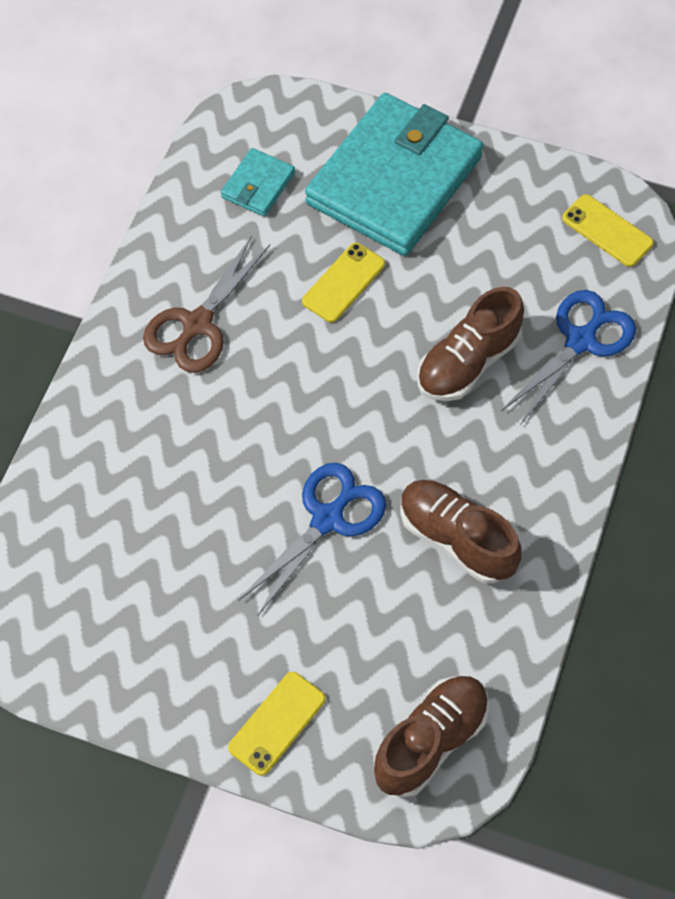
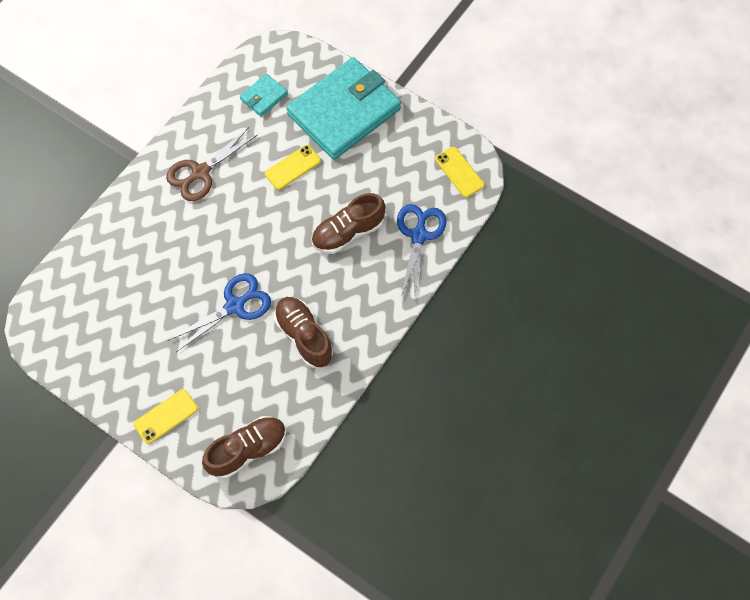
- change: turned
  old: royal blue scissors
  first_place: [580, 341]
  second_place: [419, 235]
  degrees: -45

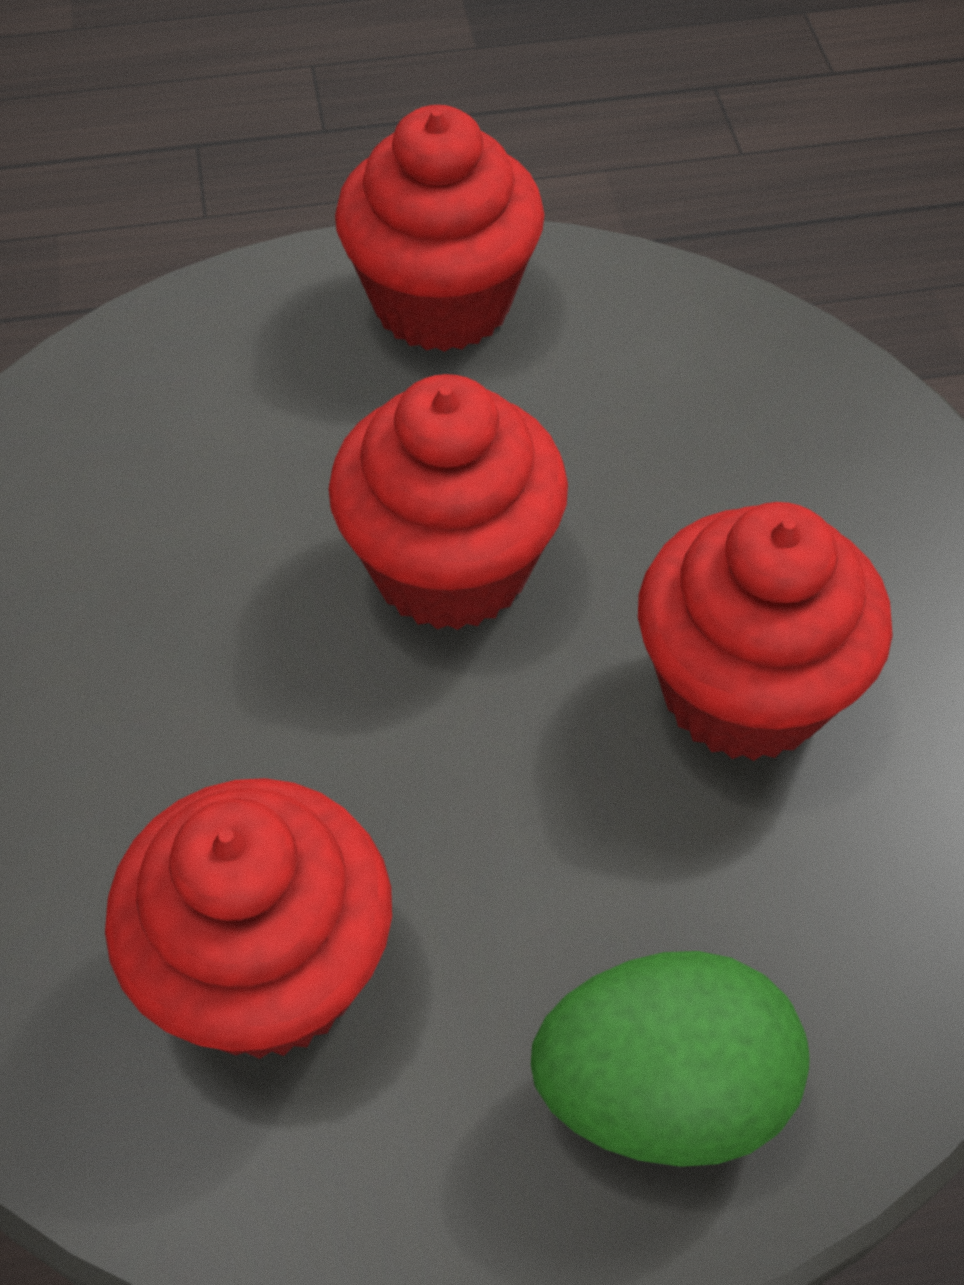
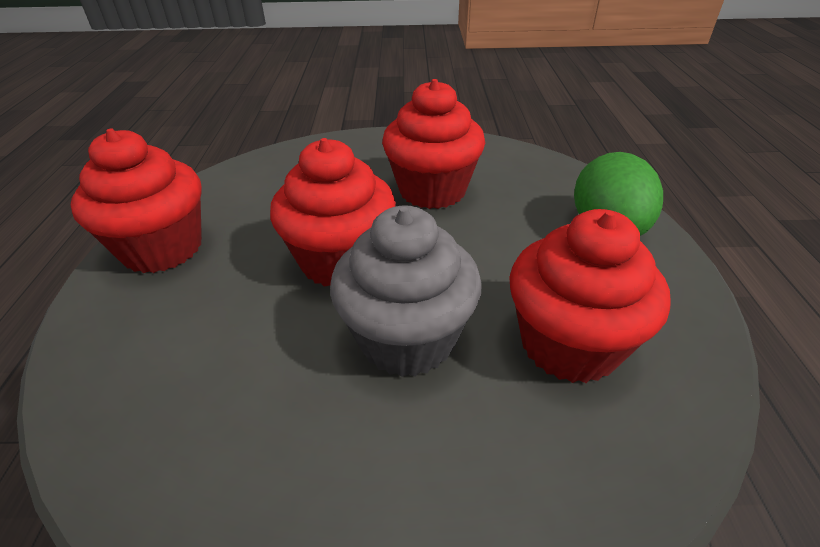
- change: added
  new: ash-grey muffin
  second_place: [407, 339]

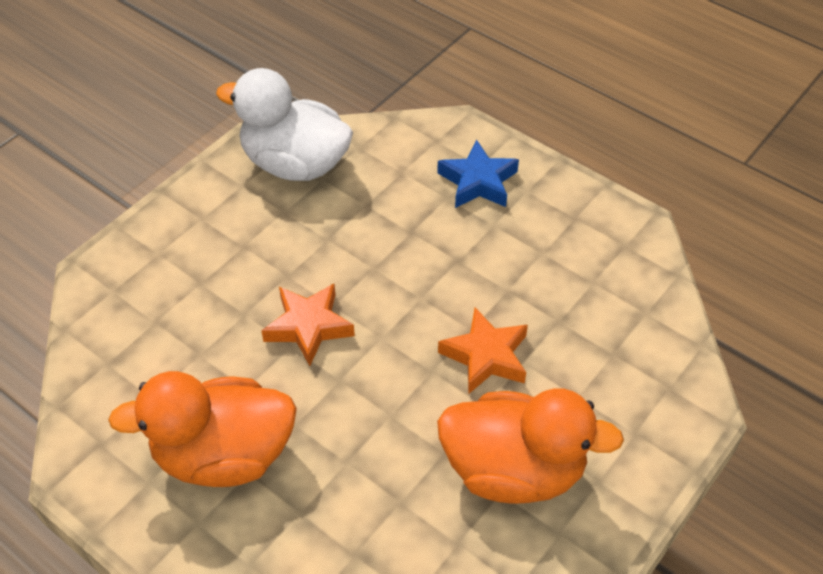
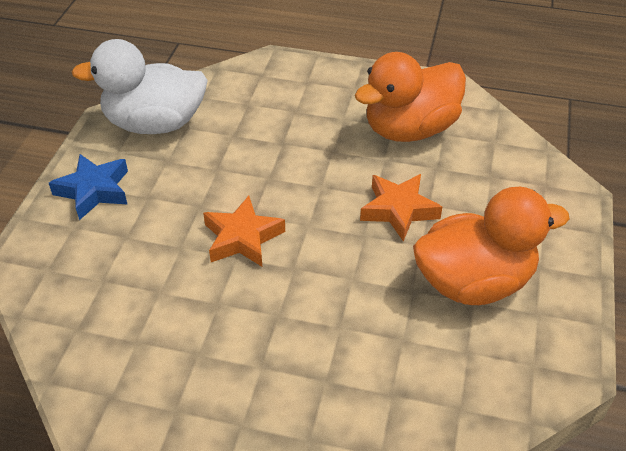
- change: moved
  old: bright orange duck
  first_place: [224, 455]
  second_place: [410, 129]
- change: moved
  old: royal blue star shape
  first_place: [478, 182]
  second_place: [94, 190]

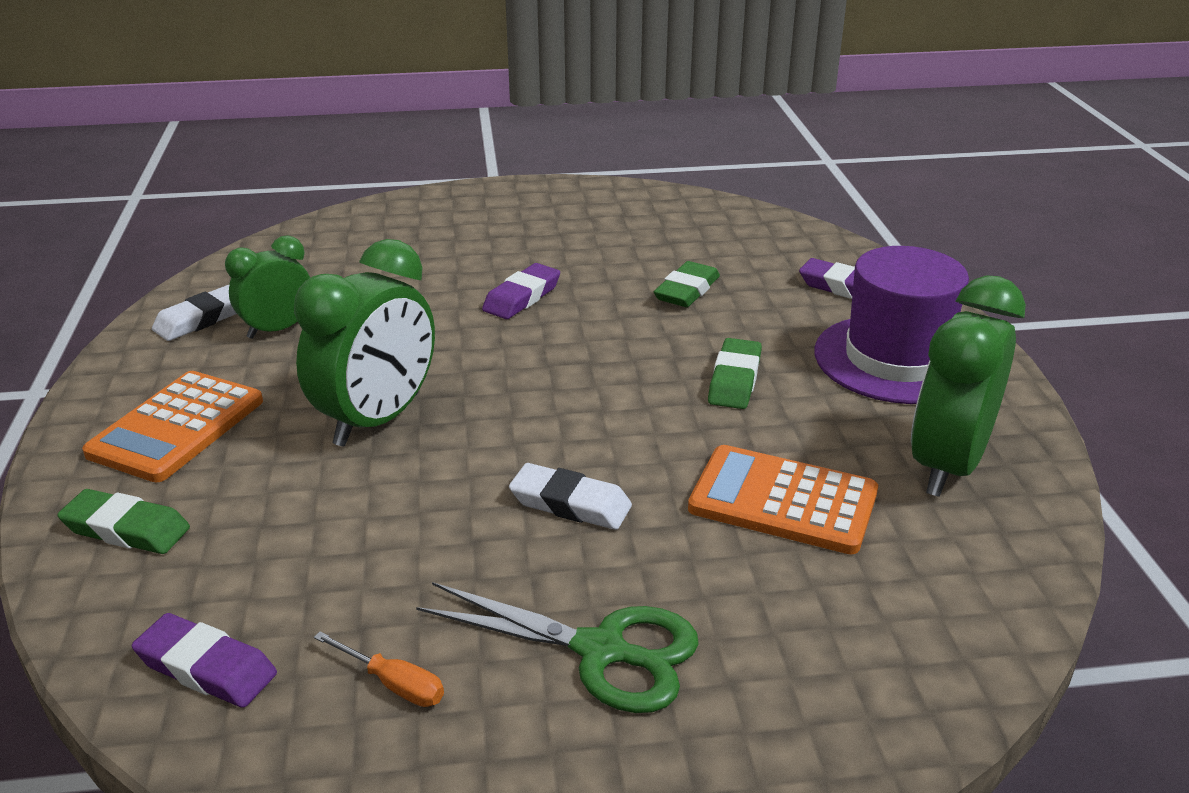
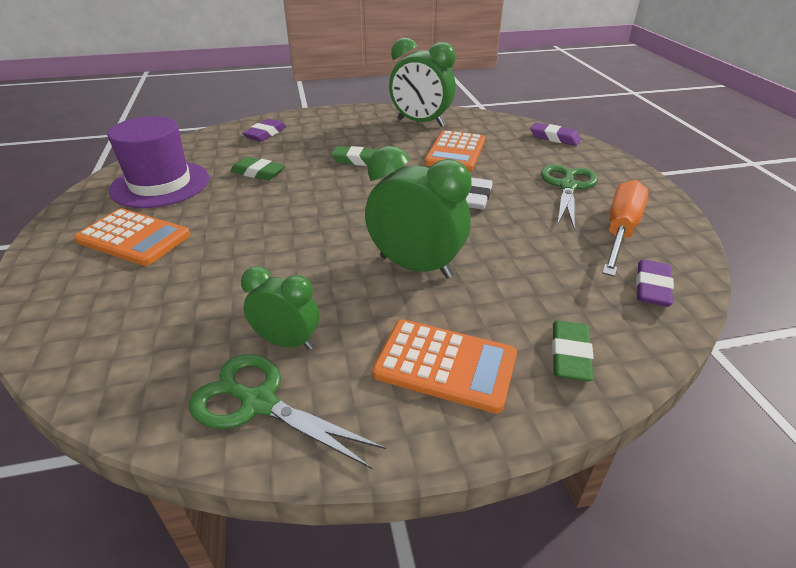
- change: replaced
  old: white eraser
  new: green scissors
  first_place: [202, 319]
  second_place: [259, 403]
- change: turned
  old: green alarm clock
  first_place: [278, 329]
  second_place: [287, 342]
  degrees: 150
- change: resized
  old: bright orange screwdriver
  first_place: [393, 683]
  second_place: [620, 231]
  factor: 2.27
- change: moved
  old: purple eraser
  first_place: [522, 297]
  second_place: [554, 138]
- change: moved
  old: purple hat
  first_place: [895, 359]
  second_place: [160, 184]
- change: added
  new: bright orange calculator
  second_place: [134, 238]

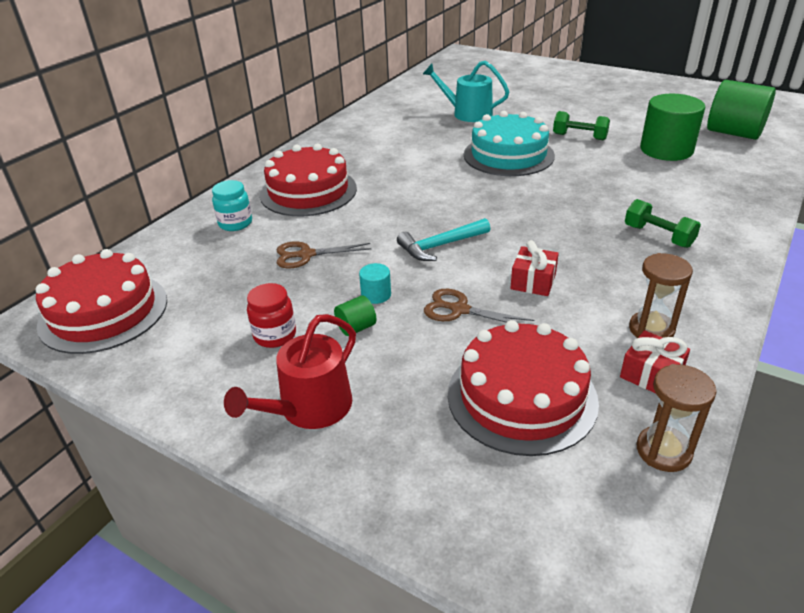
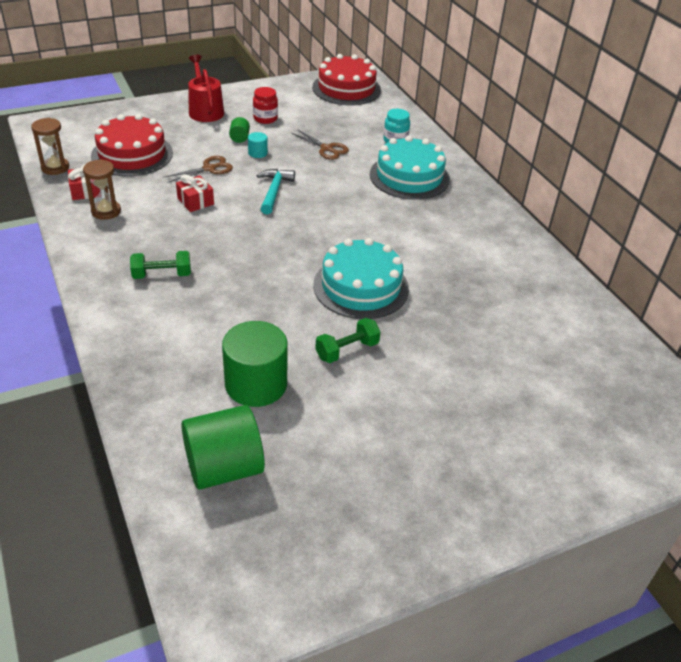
- change: recoloured
  old: scarlet layer cake
  new: aqua layer cake
  first_place: [308, 191]
  second_place: [409, 177]
- change: turned
  old: russet scissors
  first_place: [306, 255]
  second_place: [326, 149]
  degrees: 105
- change: removed
  old: aqua watering can
  first_place: [467, 113]

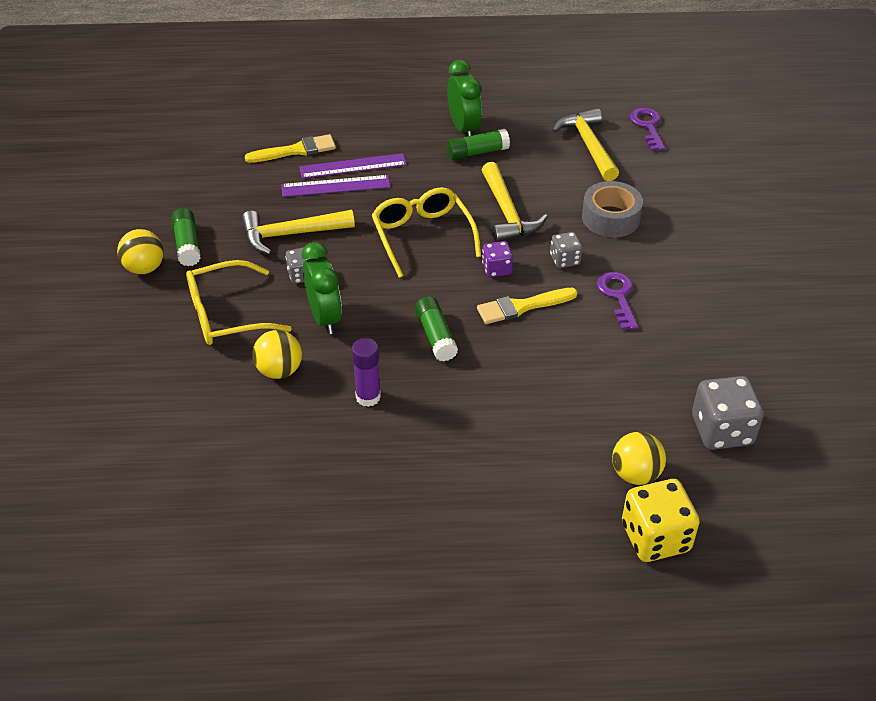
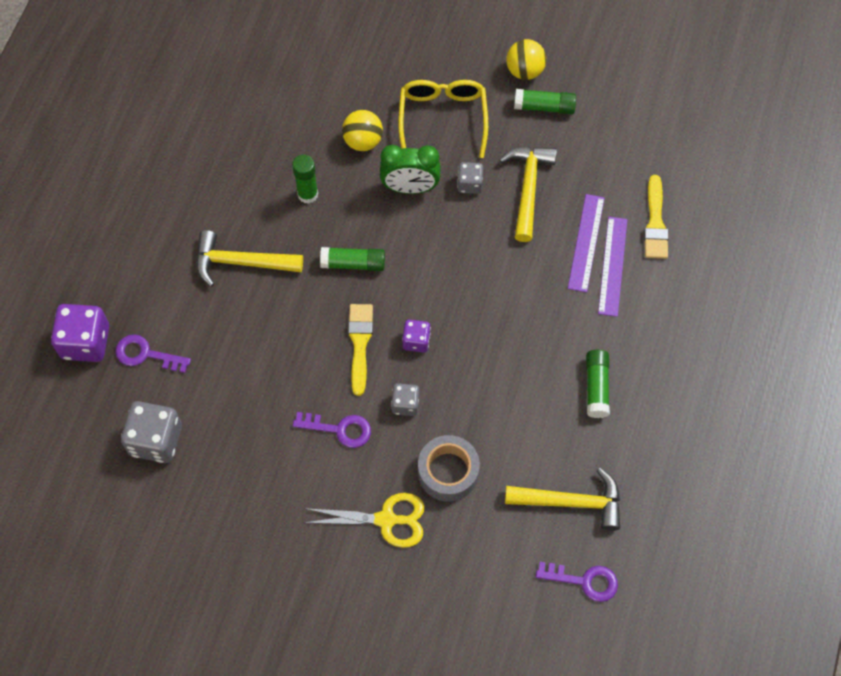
- change: recoloured
  old: purple glue
  new: green glue
  first_place: [368, 397]
  second_place: [308, 194]
- change: removed
  old: yellow spectacles
  first_place: [422, 236]
- change: removed
  old: green alarm clock
  first_place: [463, 128]
- change: moved
  old: yellow carpenter's hammer
  first_place: [507, 213]
  second_place: [240, 262]
- change: replaced
  old: yellow play ball
  new: purple latchkey
  first_place: [635, 474]
  second_place: [146, 354]
- change: recoloured
  old: yellow dice
  new: purple dice
  first_place: [655, 537]
  second_place: [85, 342]
- change: added
  new: yellow scissors
  second_place: [386, 520]

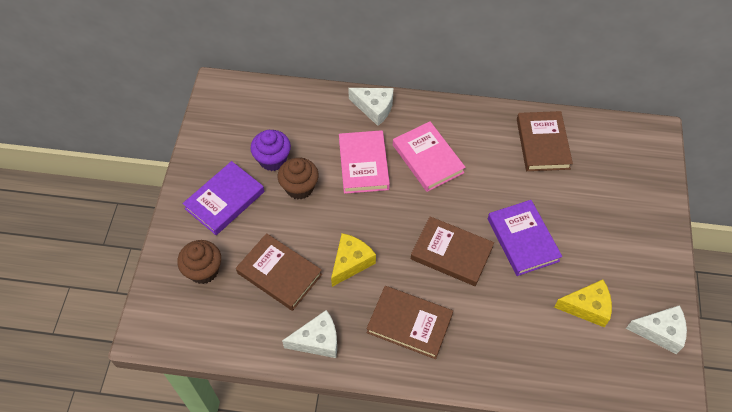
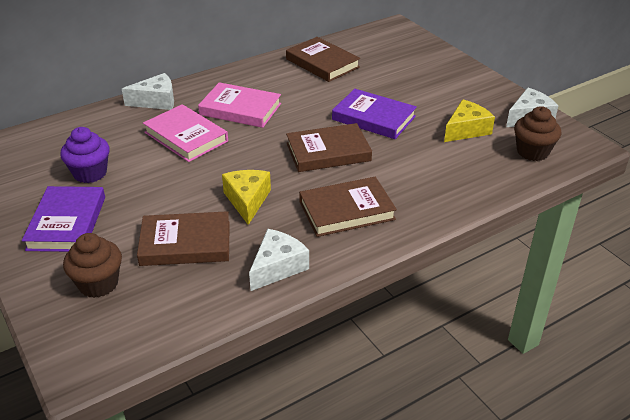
- change: moved
  old: russet muffin
  first_place: [299, 187]
  second_place: [532, 152]

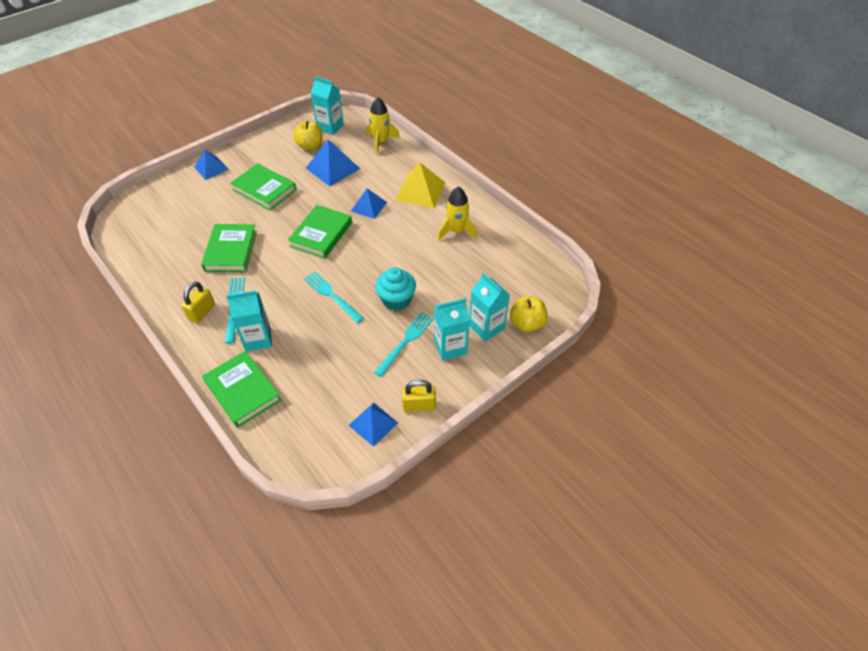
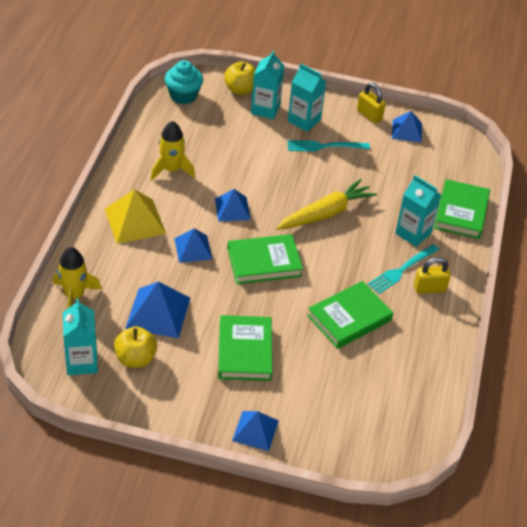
- change: replaced
  old: aqua dinner fork
  new: yellow carrot
  first_place: [331, 295]
  second_place: [326, 213]
- change: moved
  old: aqua muffin
  first_place: [396, 300]
  second_place: [183, 96]
- change: added
  new: royal blue pyramid shape
  second_place: [232, 209]

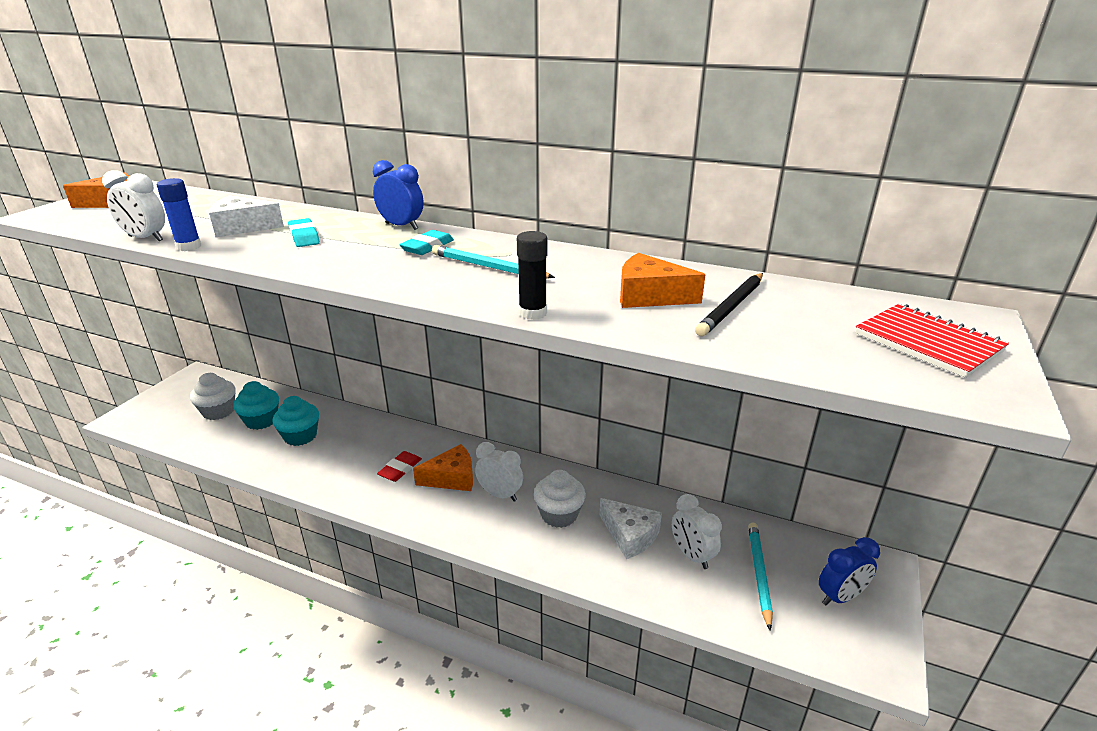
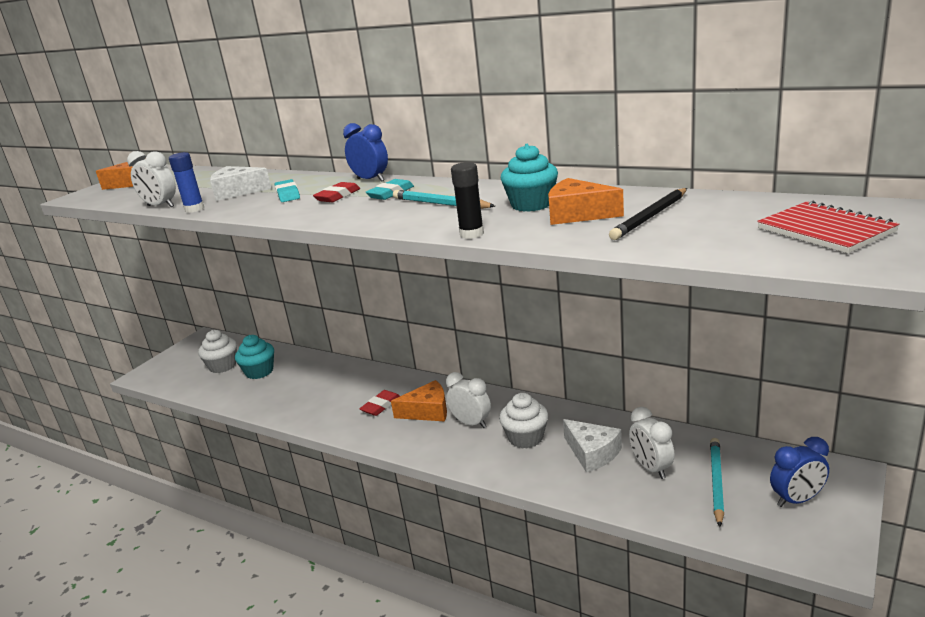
- change: moved
  old: aqua muffin
  first_place: [300, 436]
  second_place: [531, 204]
- change: added
  new: scarlet eraser
  second_place: [338, 196]

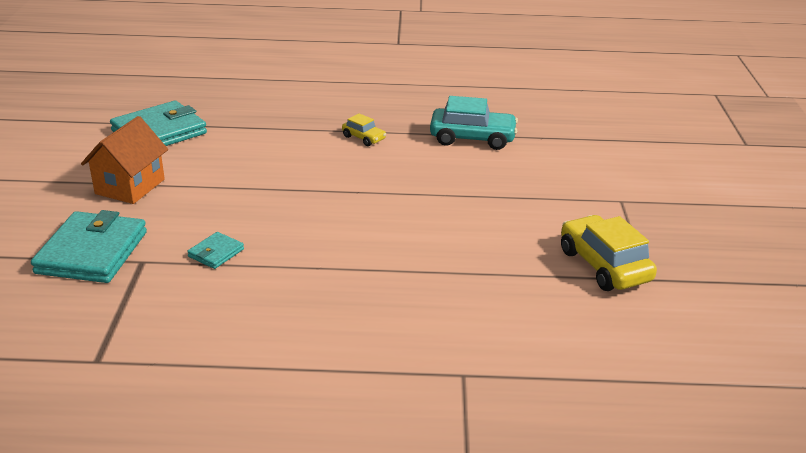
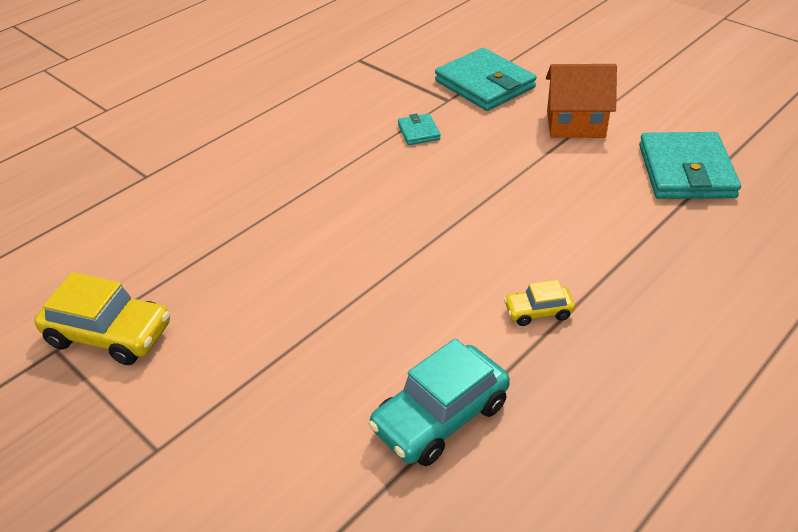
- change: turned
  old: bright orange house
  first_place: [130, 186]
  second_place: [575, 124]
  degrees: -60

